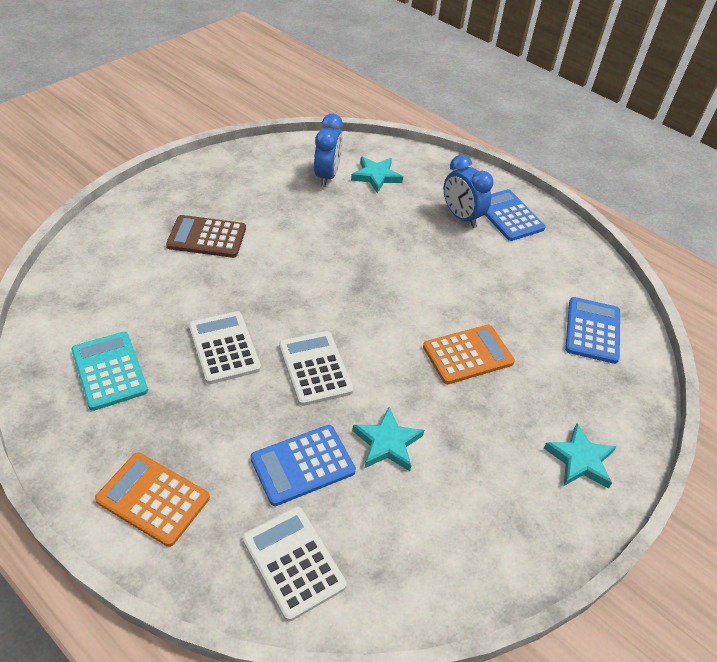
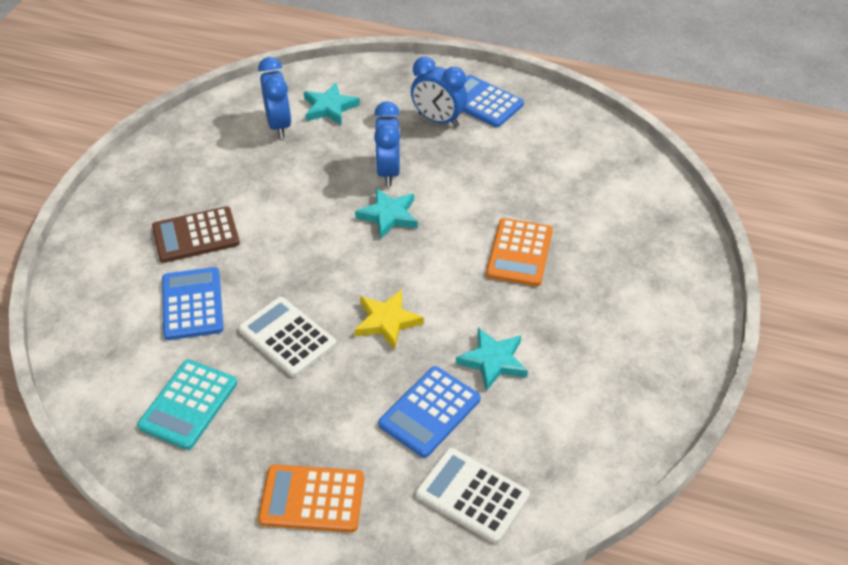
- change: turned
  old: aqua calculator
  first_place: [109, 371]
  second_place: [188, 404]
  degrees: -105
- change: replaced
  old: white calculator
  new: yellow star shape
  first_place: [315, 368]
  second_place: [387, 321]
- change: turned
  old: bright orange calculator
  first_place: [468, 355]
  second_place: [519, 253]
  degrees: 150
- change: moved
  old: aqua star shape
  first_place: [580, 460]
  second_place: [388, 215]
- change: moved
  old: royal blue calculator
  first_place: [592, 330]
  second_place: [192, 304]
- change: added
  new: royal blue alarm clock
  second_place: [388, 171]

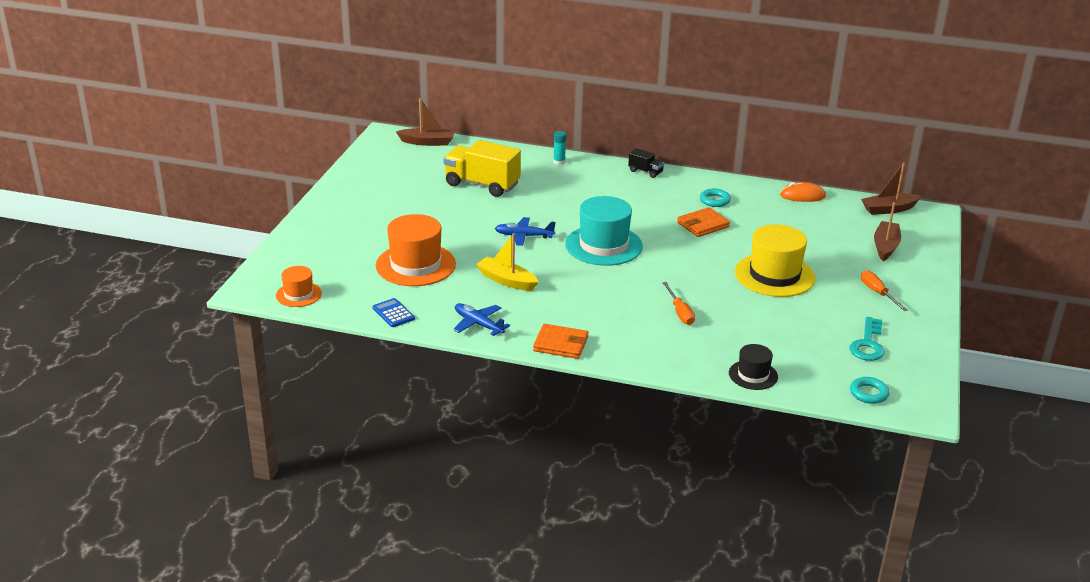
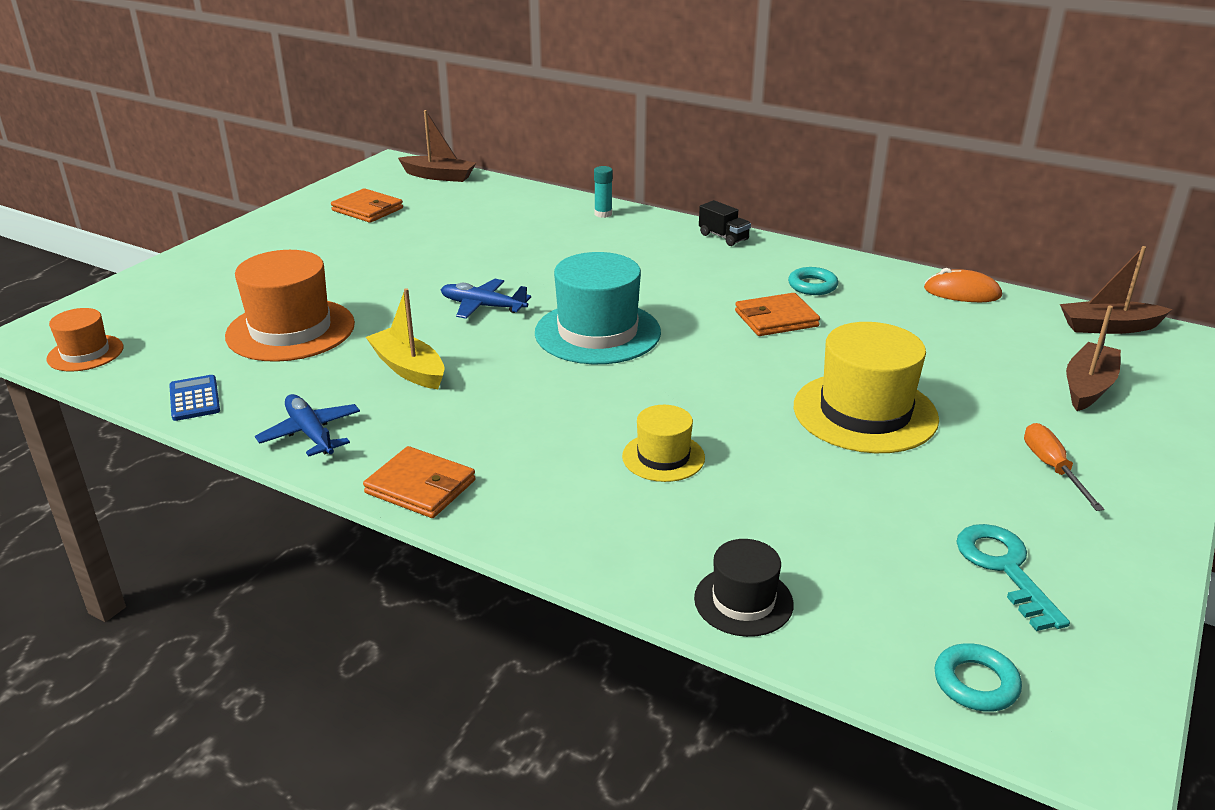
- change: removed
  old: yellow lorry
  first_place: [482, 185]
- change: replaced
  old: bright orange screwdriver
  new: yellow hat
  first_place: [680, 312]
  second_place: [663, 457]
- change: turned
  old: aqua latchkey
  first_place: [868, 344]
  second_place: [1004, 568]
  degrees: 135
- change: added
  new: bright orange card wallet
  second_place: [367, 209]

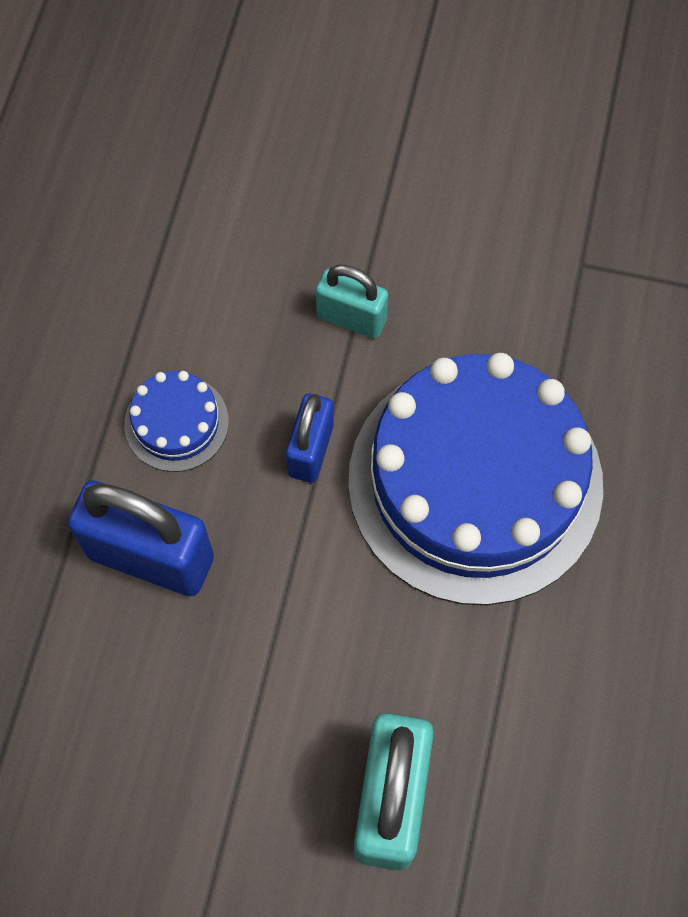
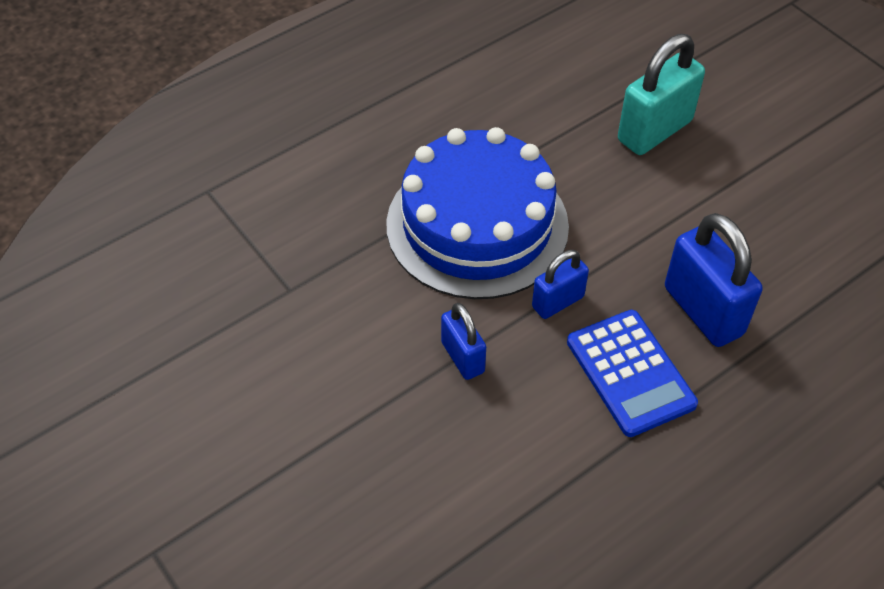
- change: replaced
  old: royal blue layer cake
  new: royal blue calculator
  first_place: [176, 423]
  second_place: [630, 373]
- change: recoloured
  old: aqua small lock
  new: royal blue small lock
  first_place: [351, 318]
  second_place: [462, 357]

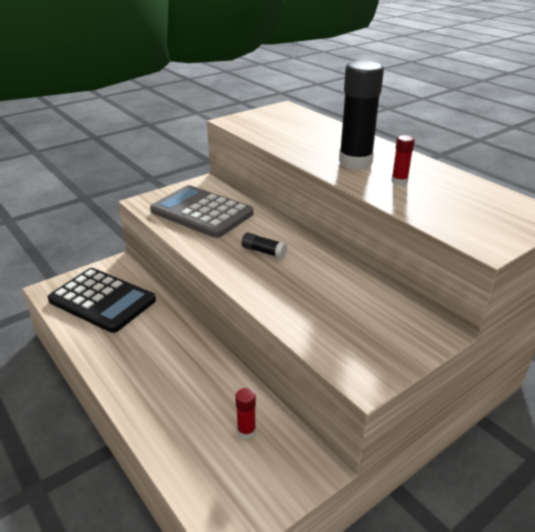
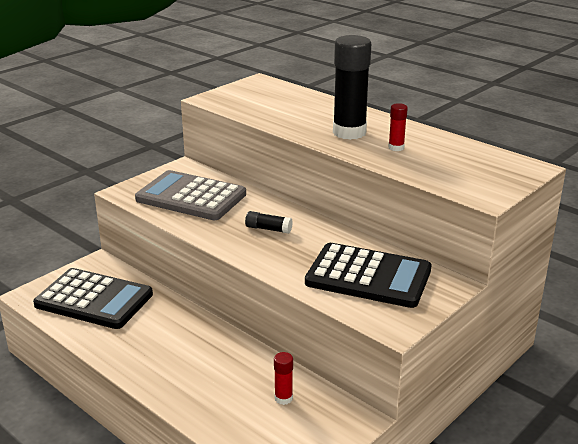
- change: added
  new: black calculator
  second_place: [368, 276]

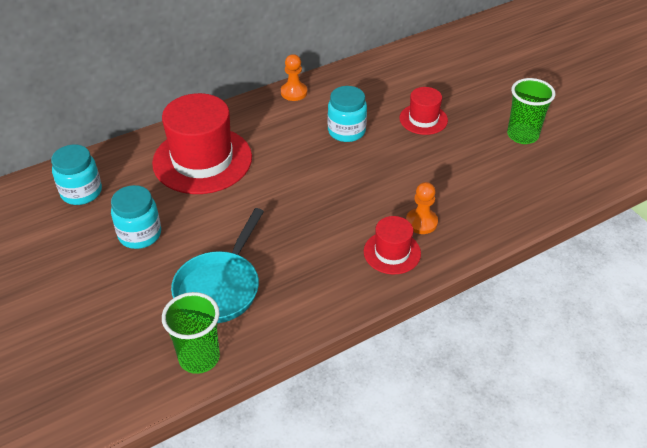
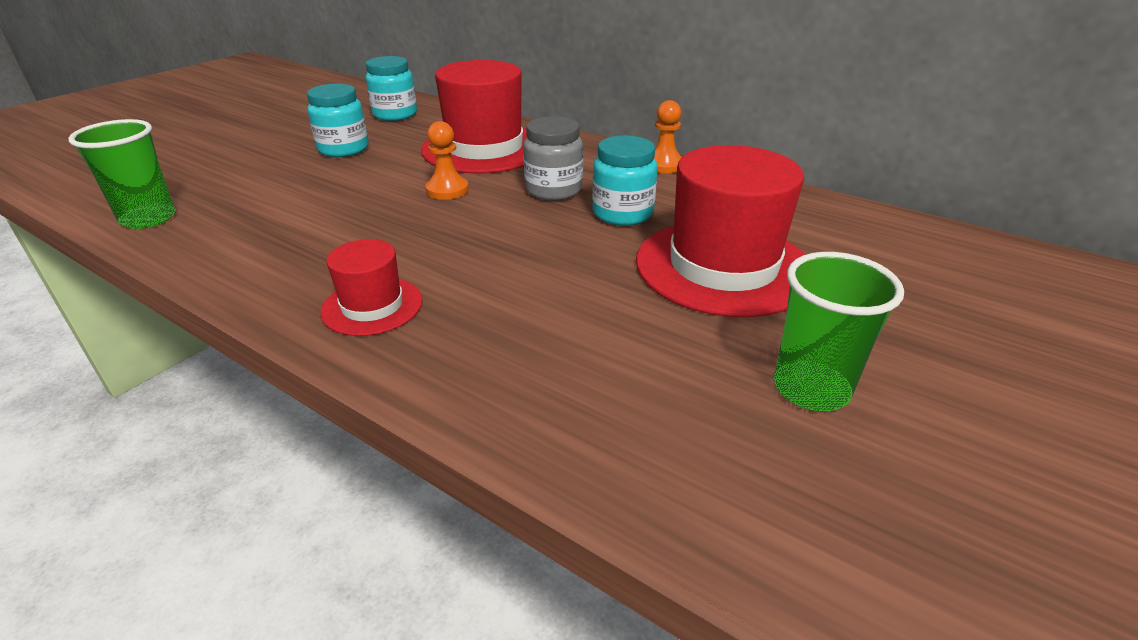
- change: removed
  old: aqua pan
  first_place: [220, 287]
- change: resized
  old: scarlet hat
  first_place: [423, 119]
  second_place: [723, 266]
  factor: 1.94
- change: moved
  old: bright orange chess pawn
  first_place: [421, 222]
  second_place: [447, 190]
- change: added
  new: ash-grey jam jar
  second_place: [553, 190]

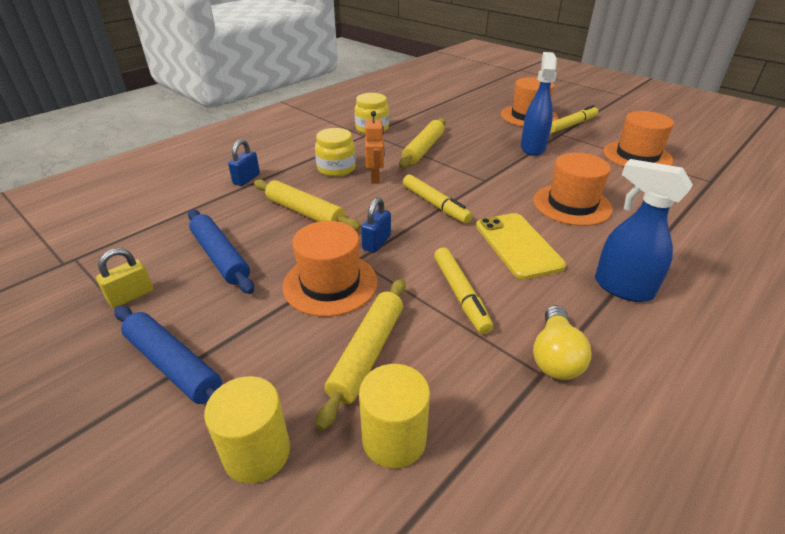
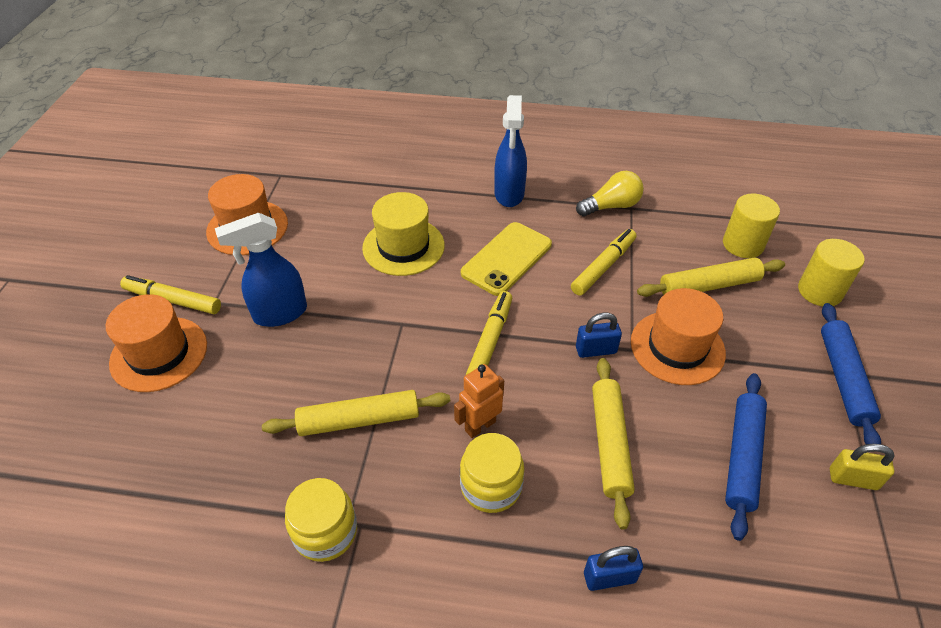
- change: recoloured
  old: bright orange hat
  new: yellow hat
  first_place: [572, 204]
  second_place: [403, 246]

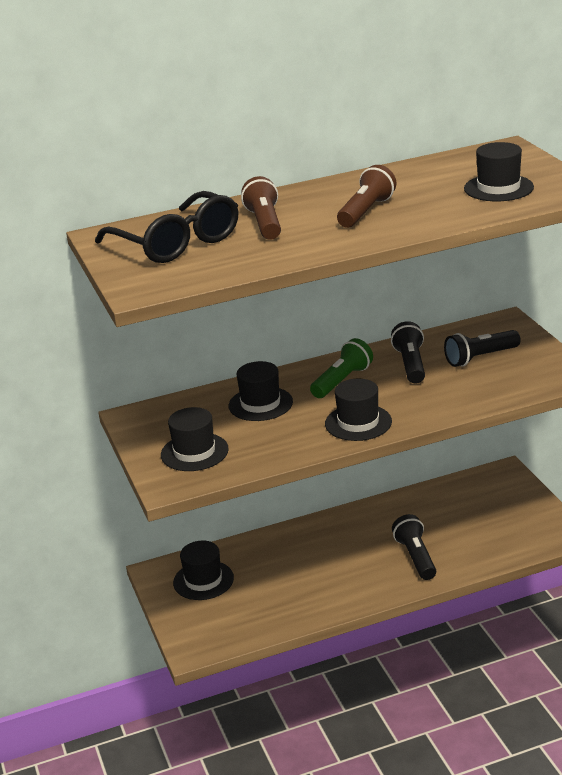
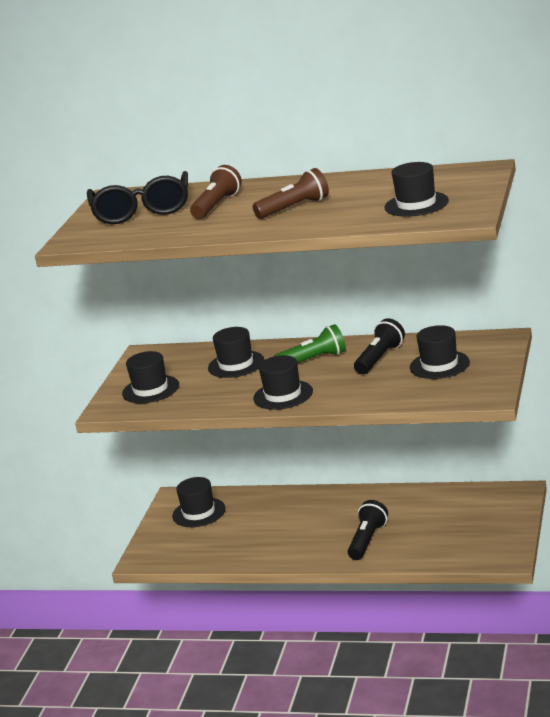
- change: replaced
  old: black torch
  new: black hat
  first_place: [480, 358]
  second_place: [439, 365]

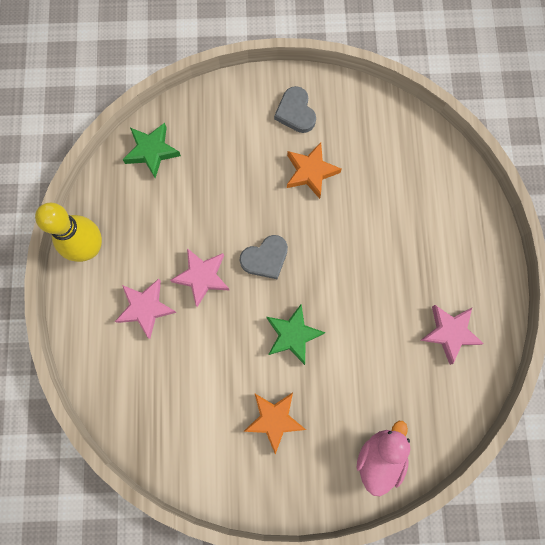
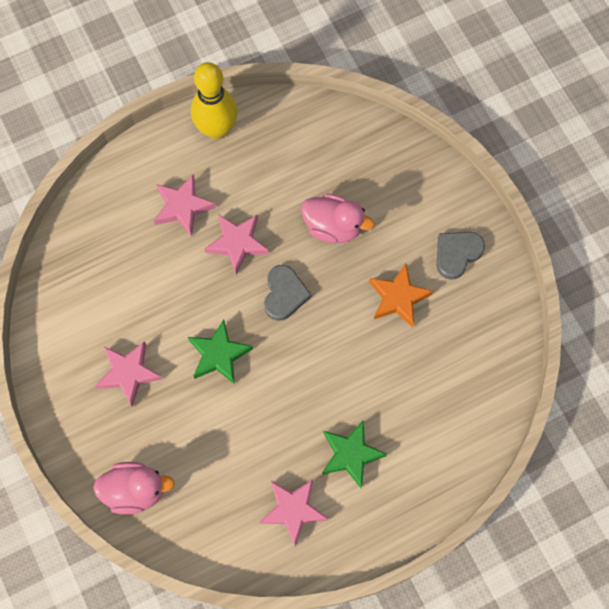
- change: moved
  old: green star shape
  first_place: [152, 151]
  second_place: [351, 454]
- change: turned
  old: ash-grey love heart
  first_place: [265, 258]
  second_place: [284, 294]
  degrees: -120
- change: recoloured
  old: bright orange star shape
  new: rose-pink star shape
  first_place: [274, 419]
  second_place: [128, 373]
- change: added
  new: rose-pink duck
  second_place: [333, 226]

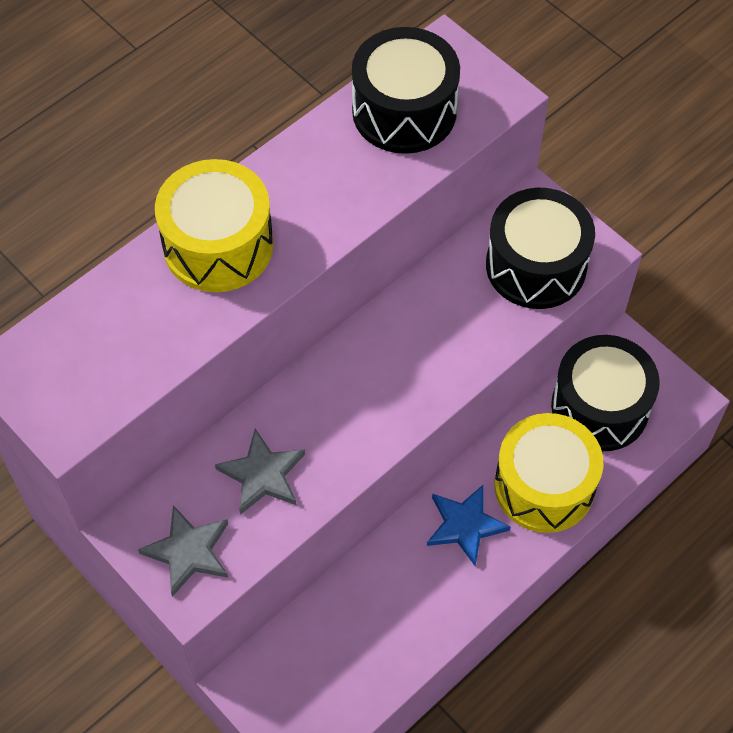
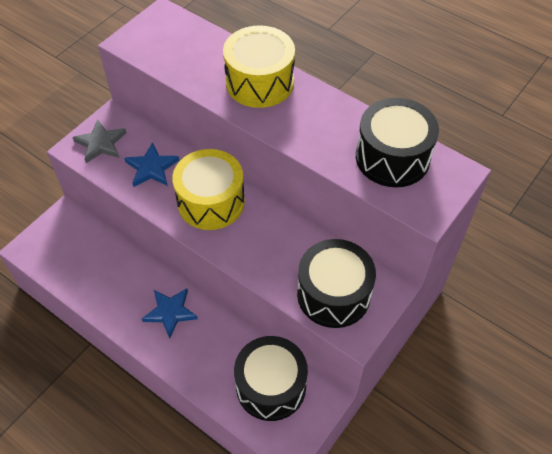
- change: recoloured
  old: ash-grey star shape
  new: royal blue star shape
  first_place: [262, 475]
  second_place: [151, 168]
- change: moved
  old: yellow drum
  first_place: [544, 486]
  second_place: [211, 202]

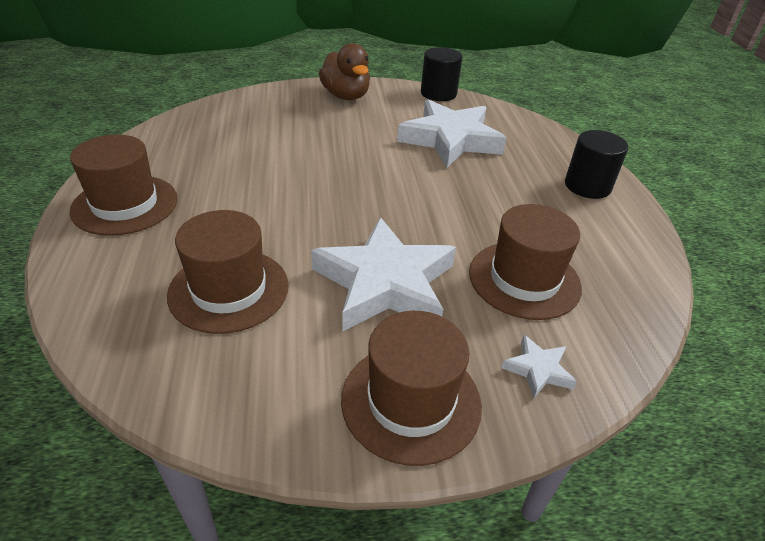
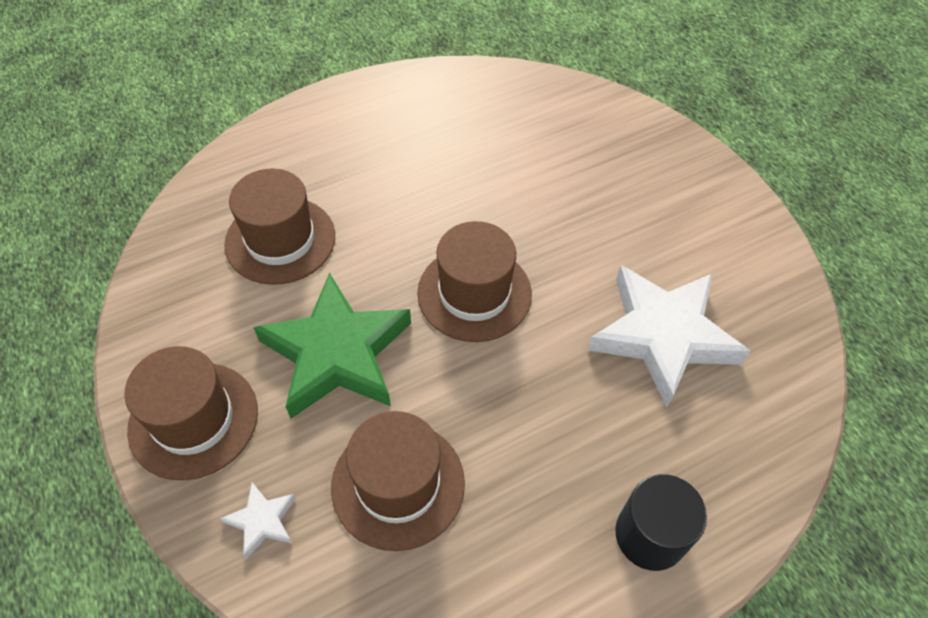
- change: moved
  old: russet hat
  first_place: [125, 204]
  second_place: [474, 293]
- change: recoloured
  old: white star shape
  new: green star shape
  first_place: [385, 283]
  second_place: [337, 353]
- change: removed
  old: russet duck
  first_place: [346, 96]
- change: removed
  old: black cylinder shape
  first_place: [438, 93]

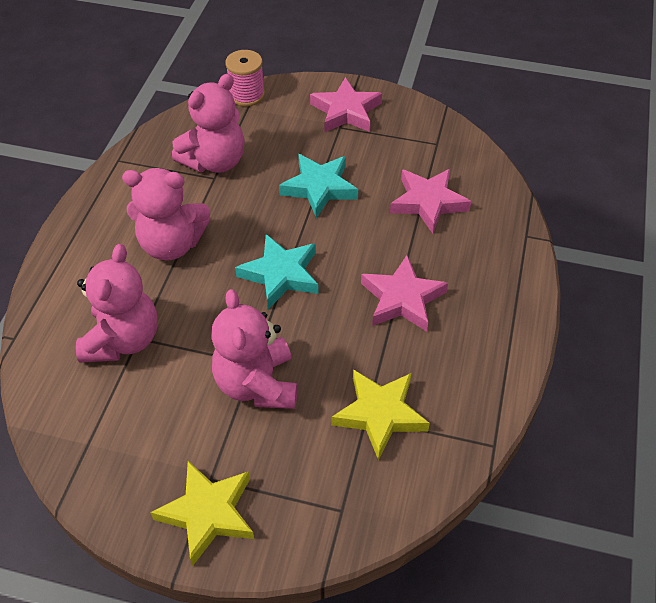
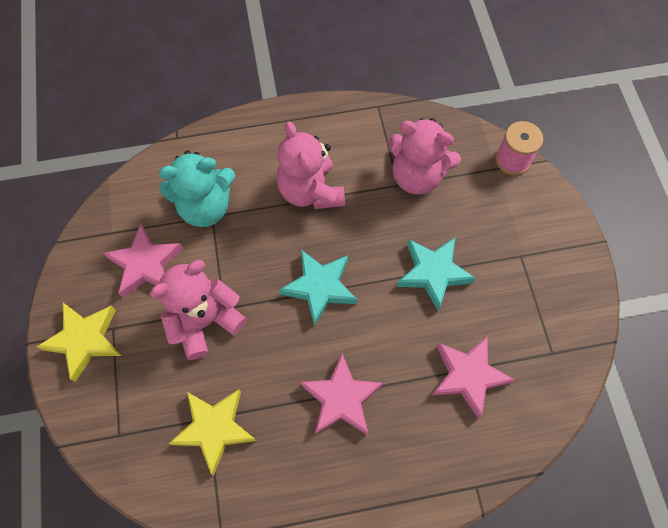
- change: recoloured
  old: rose-pink stuffed bear
  new: aqua stuffed bear
  first_place: [123, 340]
  second_place: [205, 207]
- change: moved
  old: rose-pink star shape
  first_place: [346, 111]
  second_place: [145, 264]

